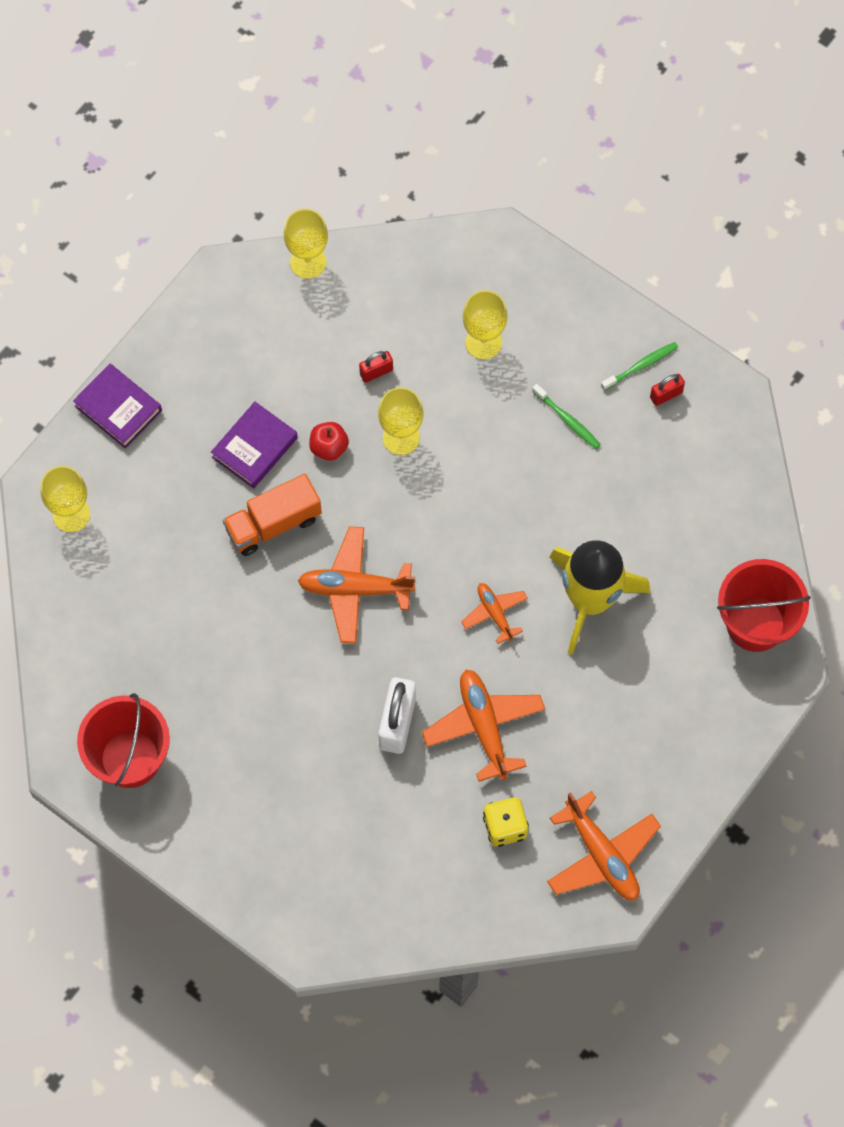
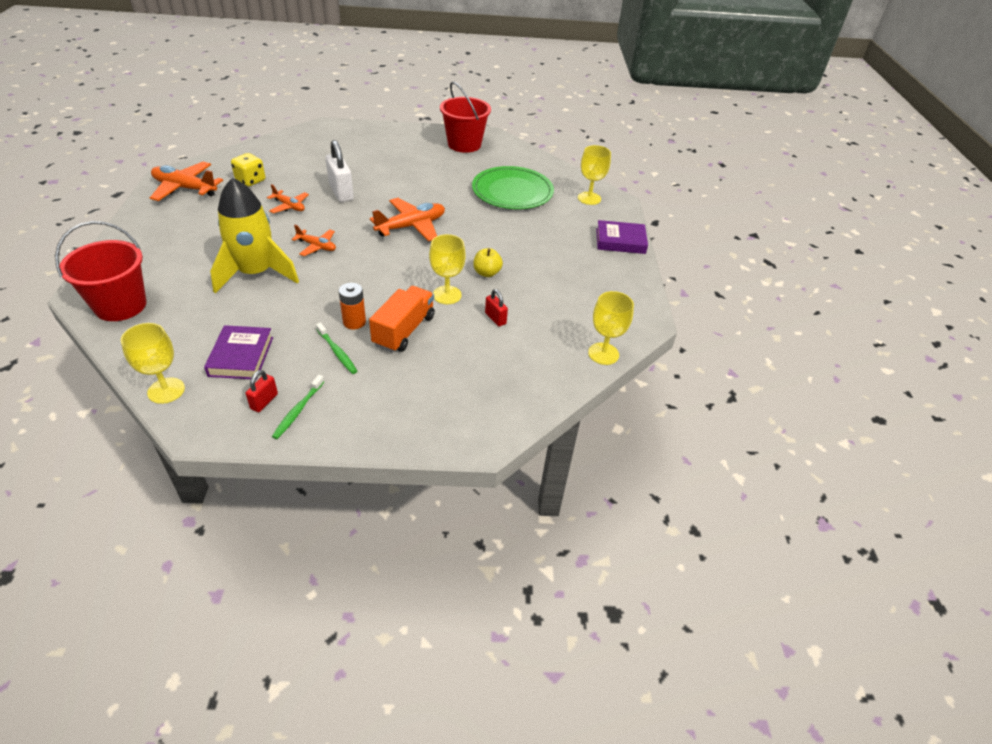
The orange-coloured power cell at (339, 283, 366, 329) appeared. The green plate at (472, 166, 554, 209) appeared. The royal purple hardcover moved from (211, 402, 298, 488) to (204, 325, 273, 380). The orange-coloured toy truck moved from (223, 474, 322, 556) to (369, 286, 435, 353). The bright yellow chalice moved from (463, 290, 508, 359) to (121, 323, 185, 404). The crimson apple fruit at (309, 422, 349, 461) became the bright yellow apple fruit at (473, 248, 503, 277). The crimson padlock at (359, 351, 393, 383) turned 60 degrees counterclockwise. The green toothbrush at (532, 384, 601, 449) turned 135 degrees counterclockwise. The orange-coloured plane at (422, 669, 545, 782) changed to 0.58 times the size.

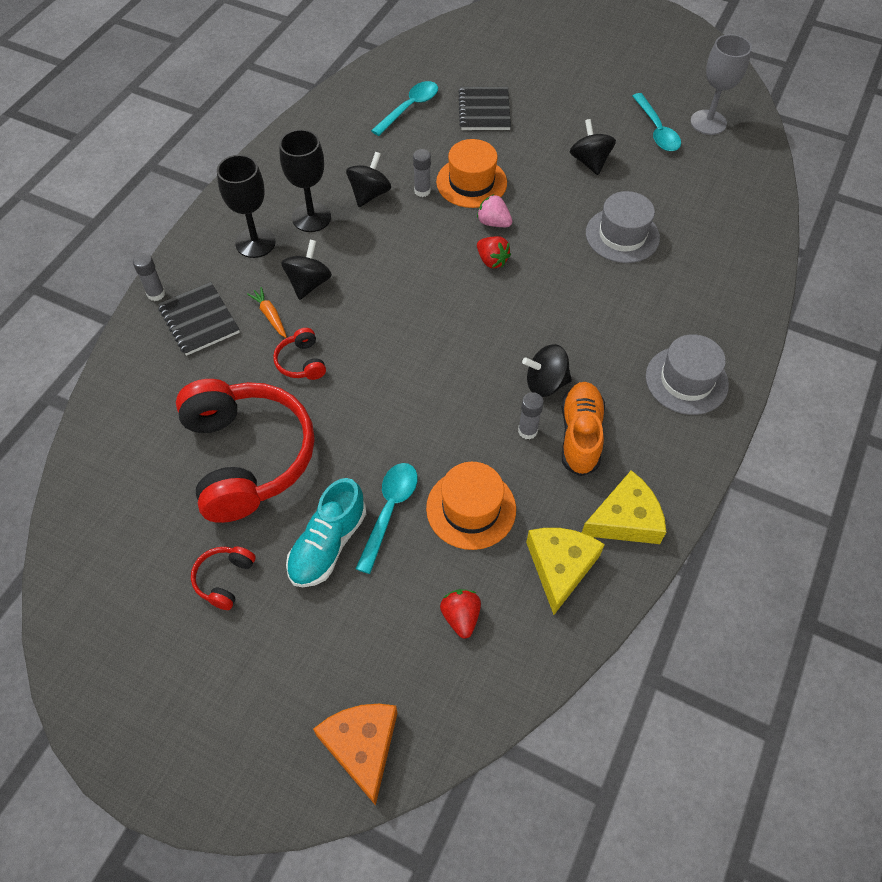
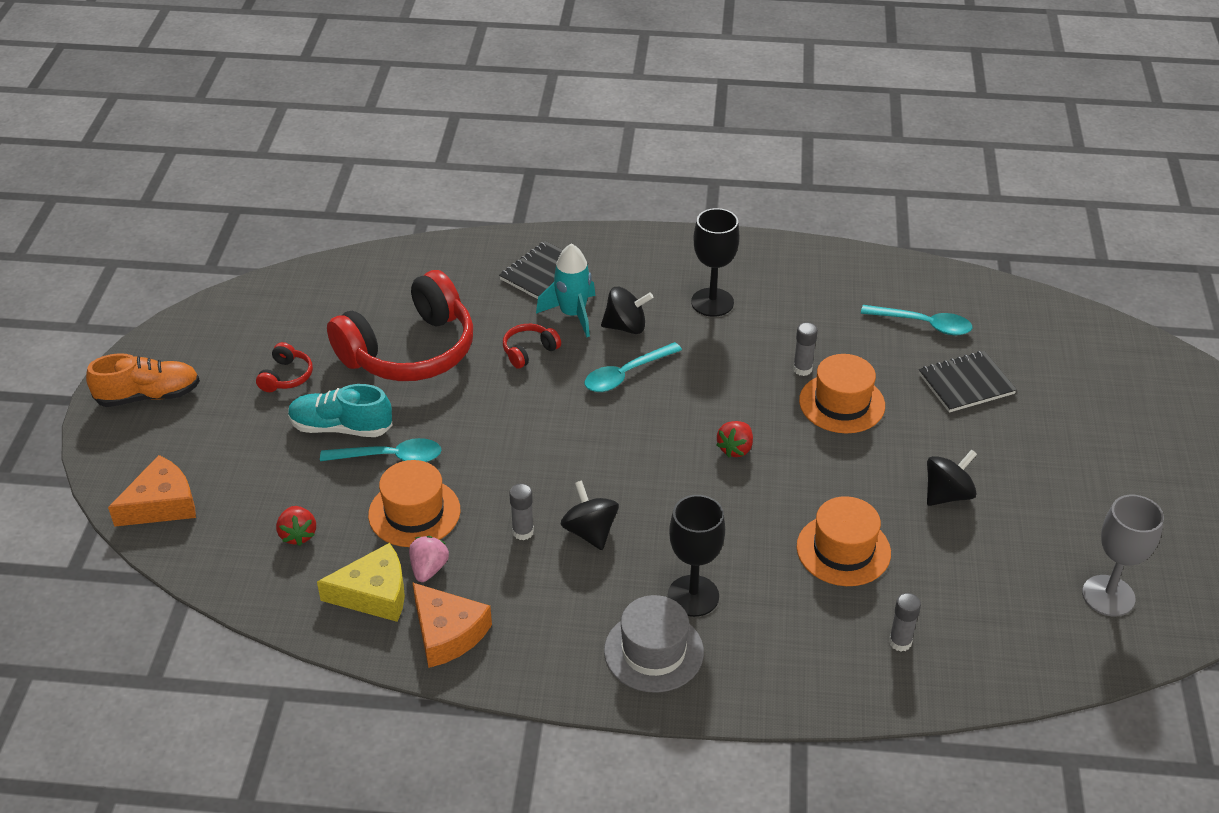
The jet-black spinning top at (346, 152, 391, 207) disappeared. The gray glue stick moved from (133, 253, 165, 301) to (889, 593, 921, 652). The jet-black chalice moved from (217, 155, 276, 258) to (668, 495, 725, 617). The pink berry moved from (477, 194, 512, 227) to (409, 536, 449, 582). The orange-coloured sneaker moved from (562, 382, 605, 476) to (86, 353, 200, 407). The turquoise teaspoon moved from (632, 93, 681, 151) to (585, 342, 682, 392). The orange-coloured toy carrot at (247, 287, 287, 338) was replaced by the turquoise rocket at (536, 244, 596, 337). The bright yellow cheese wedge at (582, 470, 666, 544) became the orange-coloured cheese wedge at (412, 582, 492, 668). The gray hat at (586, 191, 660, 263) became the orange-coloured hat at (797, 496, 891, 586). The crimson headset at (191, 546, 256, 610) turned 105 degrees clockwise. The crimson berry at (440, 589, 481, 638) turned 105 degrees clockwise.

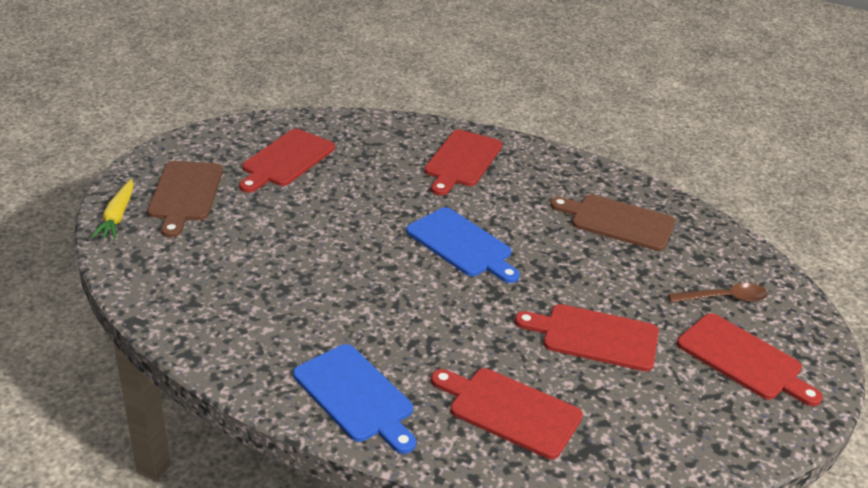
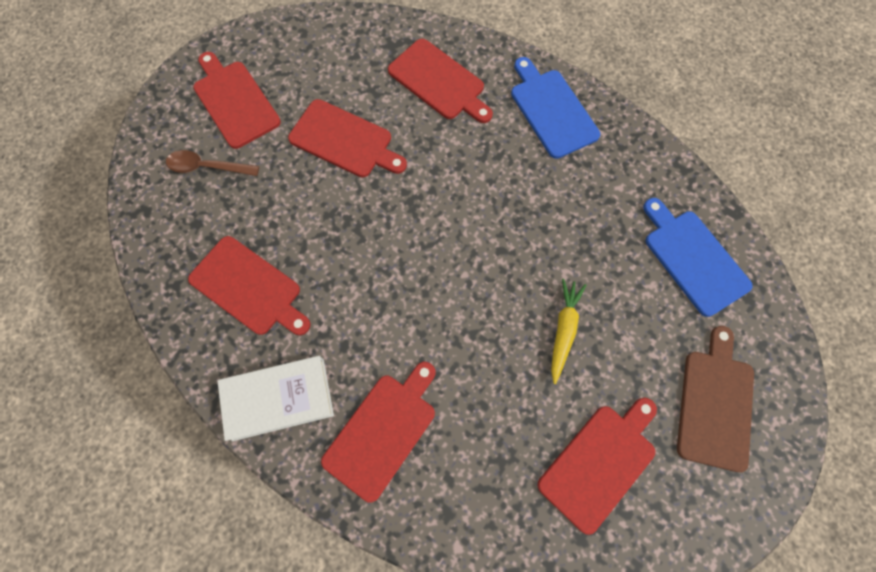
The snow-white hardcover at (217, 356, 334, 441) appeared. The bright yellow toy carrot moved from (91, 179, 134, 240) to (551, 279, 586, 384). The royal blue chopping board moved from (406, 207, 520, 283) to (643, 198, 753, 317). The russet chopping board at (550, 194, 675, 251) became the crimson chopping board at (188, 236, 311, 335).

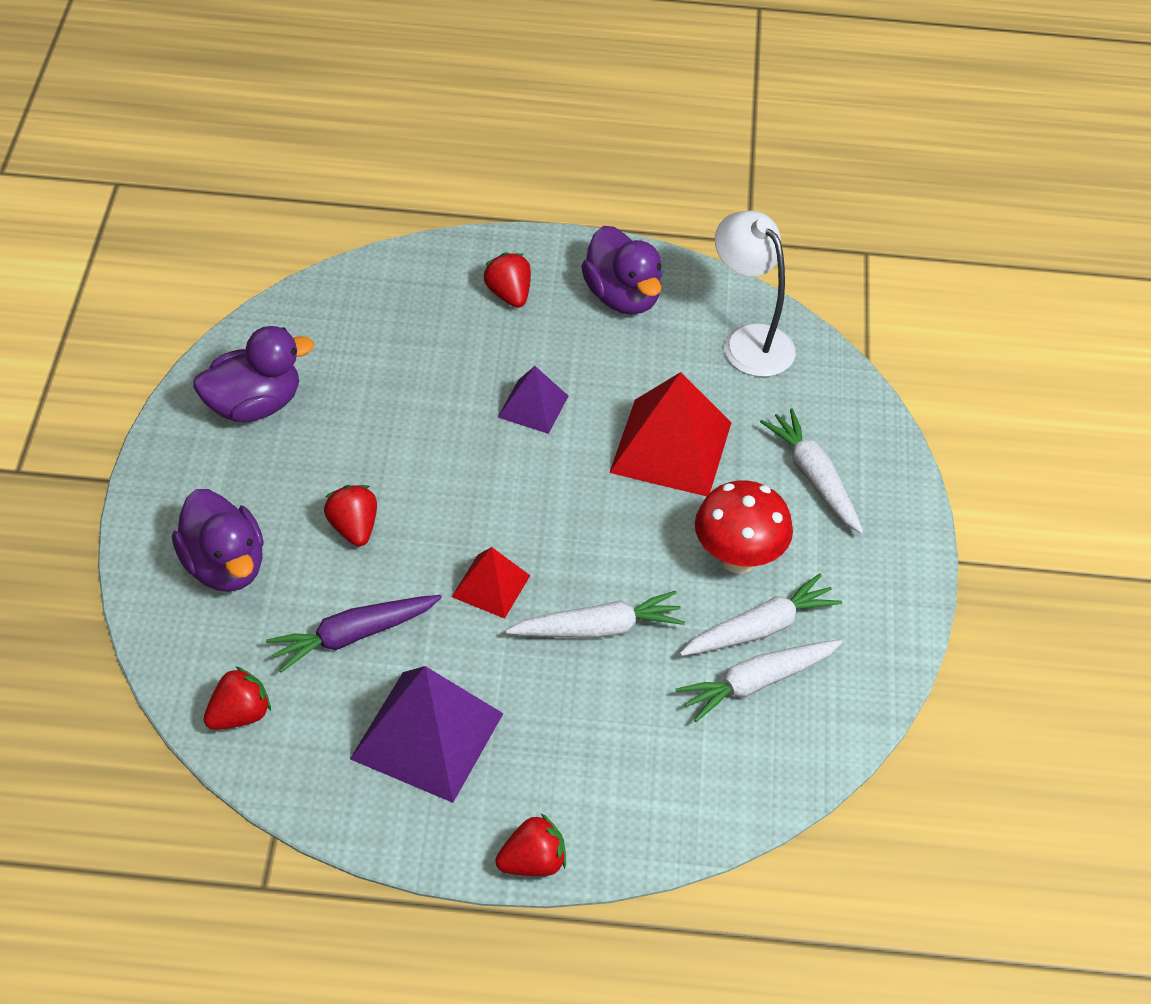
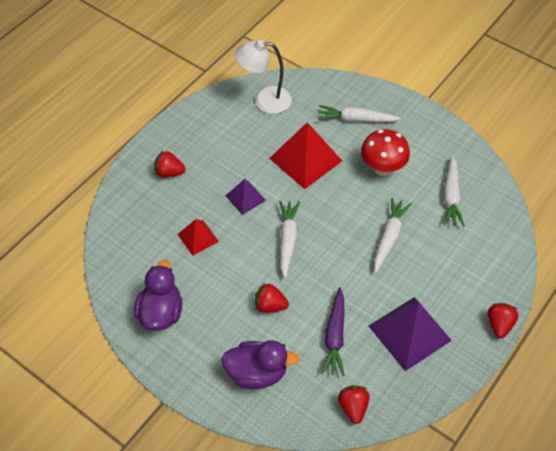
The royal purple toy duck at (581, 226, 662, 315) disappeared. The crimson pyramid moved from (452, 547, 530, 619) to (177, 219, 219, 256). The snow-white toy carrot moved from (680, 574, 842, 656) to (279, 201, 300, 278).

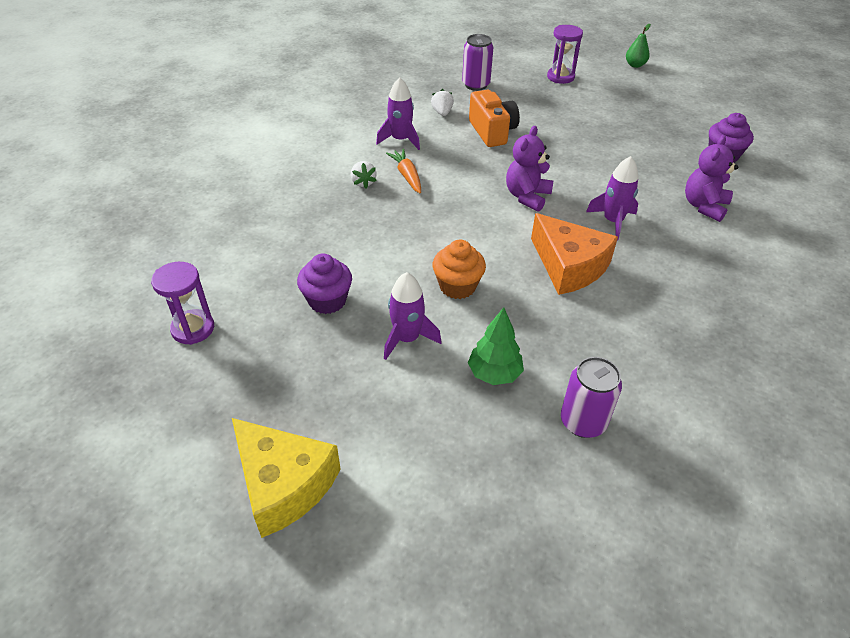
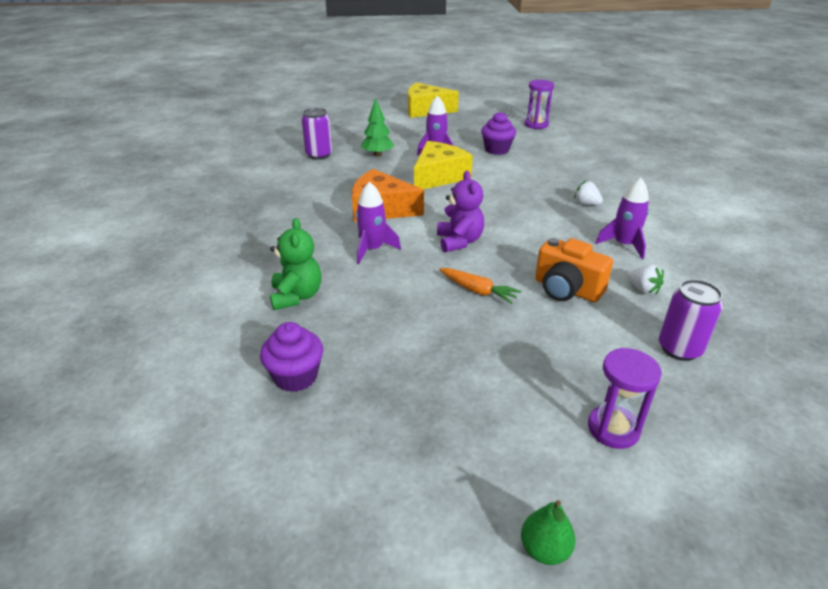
The orange-coloured toy carrot moved from (386, 149, 421, 194) to (439, 268, 521, 304). The orange-coloured muffin at (433, 240, 486, 299) was replaced by the bright yellow cheese wedge at (414, 141, 473, 189). The royal purple stuffed bear at (685, 135, 738, 222) became the green stuffed bear at (270, 218, 322, 310).

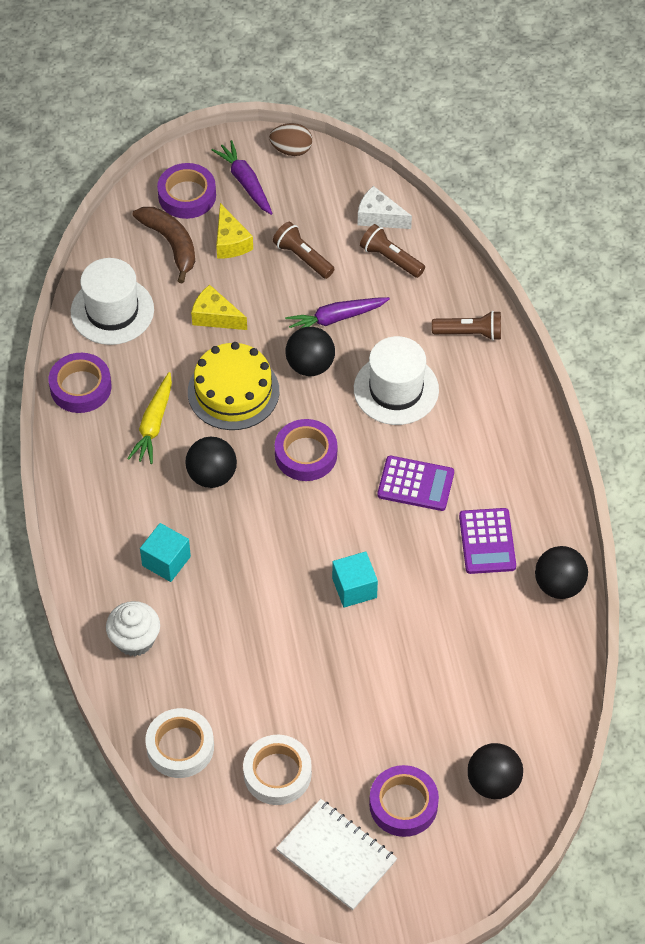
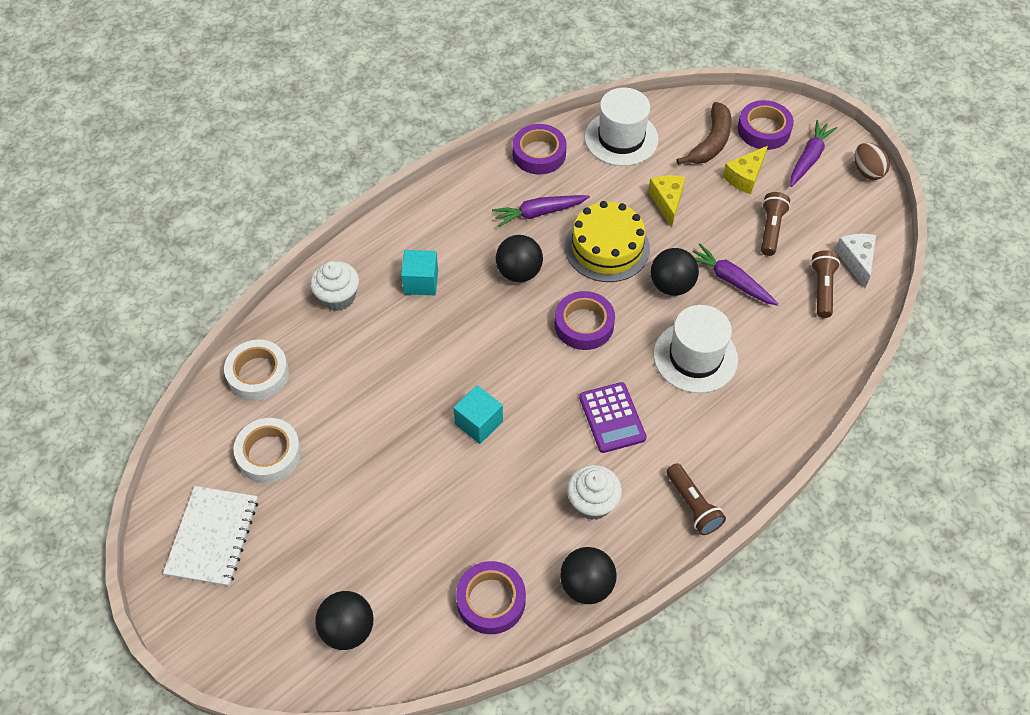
The royal purple roll of tape moved from (369, 765, 439, 837) to (456, 561, 526, 634). The russet pocket torch moved from (432, 311, 501, 341) to (666, 463, 726, 535). The royal purple pocket calculator at (459, 508, 516, 574) was replaced by the snow-white muffin at (567, 465, 622, 520). The bright yellow toy carrot at (127, 372, 172, 464) became the royal purple toy carrot at (492, 195, 590, 227).

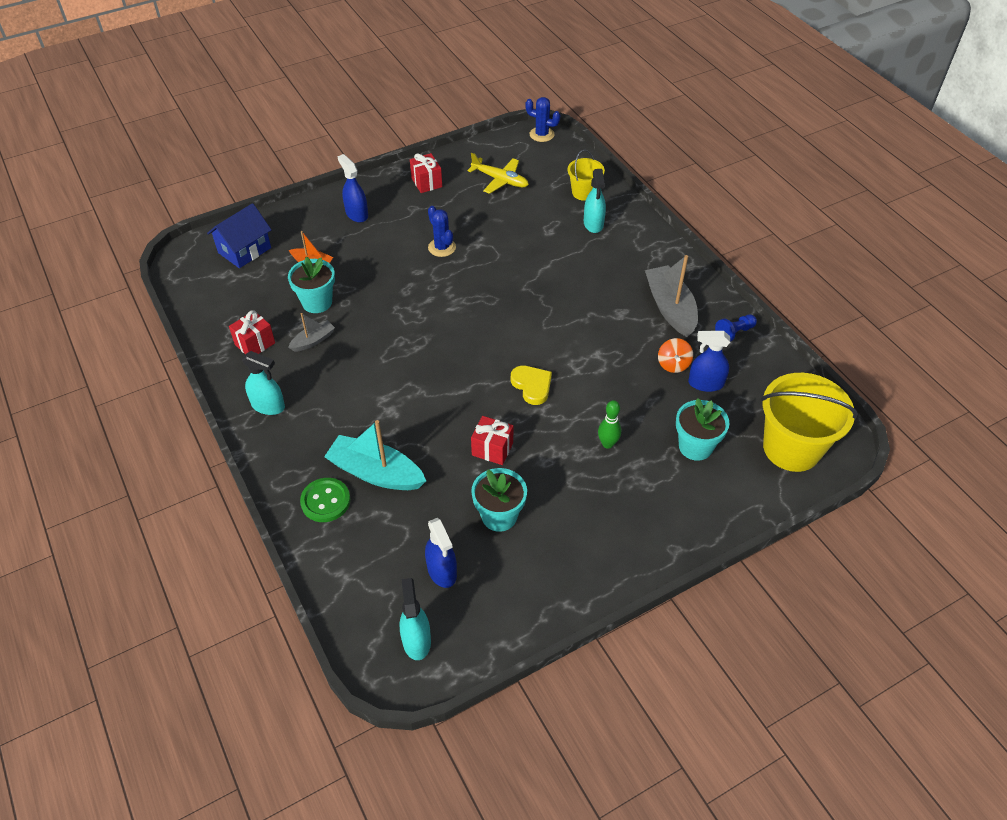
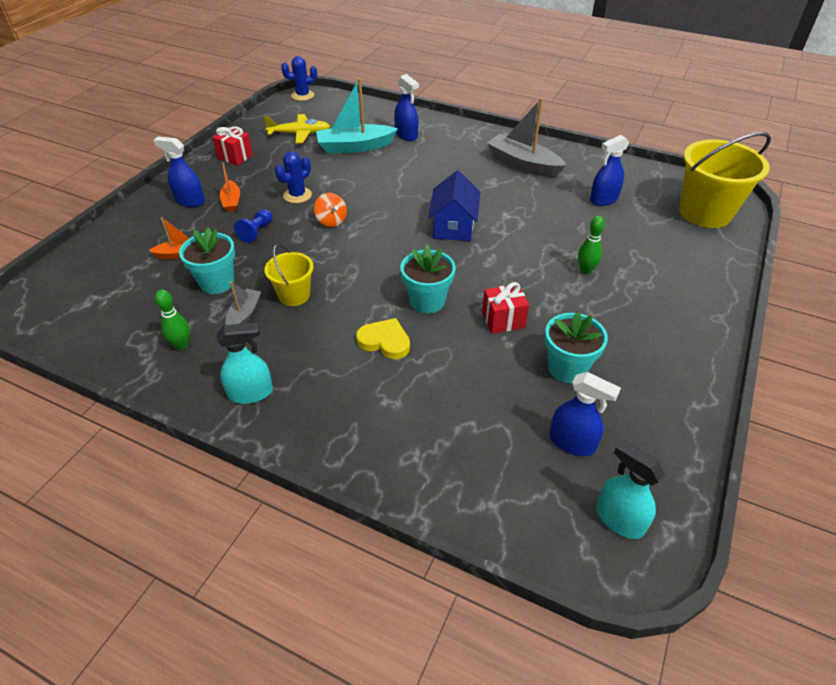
The green sewing button at (300, 478, 350, 522) disappeared. The orange-coloured boat at (220, 162, 240, 212) appeared. The royal blue house moved from (207, 203, 271, 268) to (428, 170, 480, 241). The turquoise boat moved from (324, 420, 426, 490) to (316, 78, 398, 154). The bright yellow love heart moved from (511, 366, 552, 405) to (356, 318, 410, 359). The bright yellow bucket moved from (568, 149, 605, 201) to (264, 244, 314, 306). The orange-coloured spinning top moved from (658, 338, 693, 373) to (314, 193, 347, 227). The turquoise potted plant moved from (676, 398, 730, 461) to (400, 244, 456, 314). The royal blue chess pawn moved from (715, 314, 757, 342) to (234, 209, 272, 243). The crimson wrapped gift at (229, 310, 275, 354) was replaced by the green skittle at (155, 290, 190, 350). The turquoise sprayer at (584, 169, 606, 233) became the royal blue sprayer at (394, 74, 419, 141). The royal blue prickly plant at (428, 206, 456, 257) turned 75 degrees counterclockwise.

